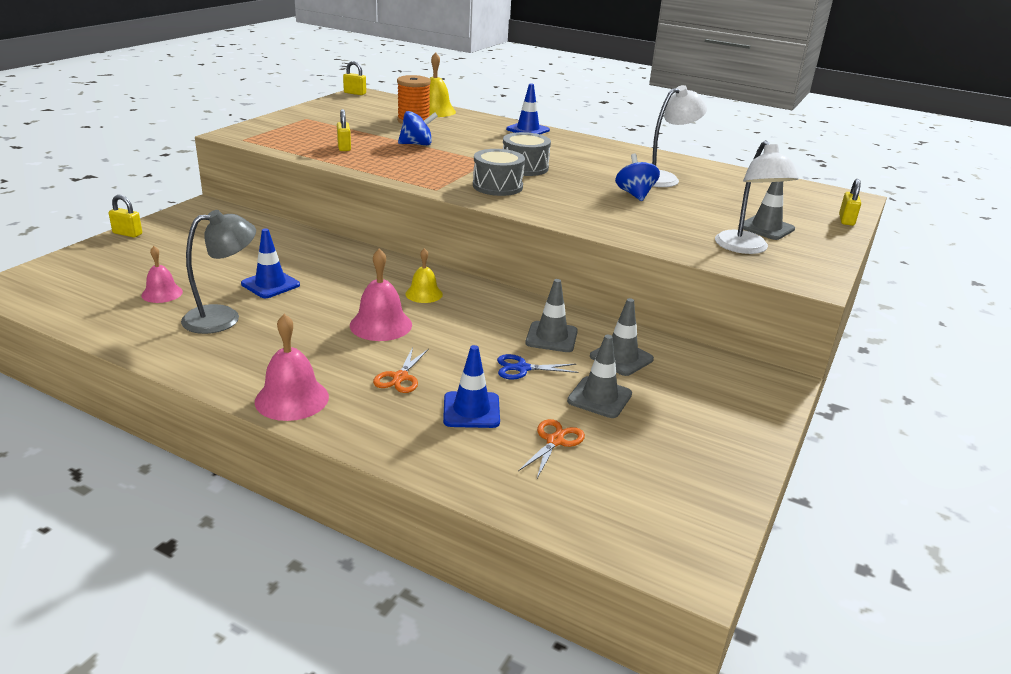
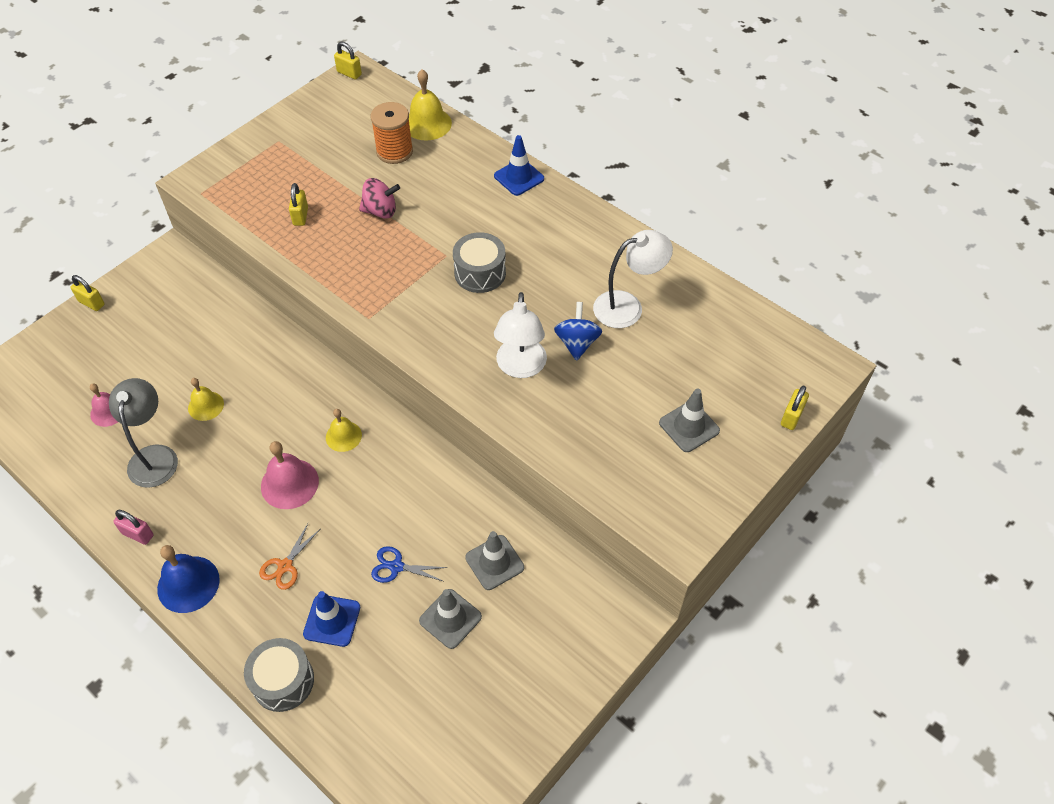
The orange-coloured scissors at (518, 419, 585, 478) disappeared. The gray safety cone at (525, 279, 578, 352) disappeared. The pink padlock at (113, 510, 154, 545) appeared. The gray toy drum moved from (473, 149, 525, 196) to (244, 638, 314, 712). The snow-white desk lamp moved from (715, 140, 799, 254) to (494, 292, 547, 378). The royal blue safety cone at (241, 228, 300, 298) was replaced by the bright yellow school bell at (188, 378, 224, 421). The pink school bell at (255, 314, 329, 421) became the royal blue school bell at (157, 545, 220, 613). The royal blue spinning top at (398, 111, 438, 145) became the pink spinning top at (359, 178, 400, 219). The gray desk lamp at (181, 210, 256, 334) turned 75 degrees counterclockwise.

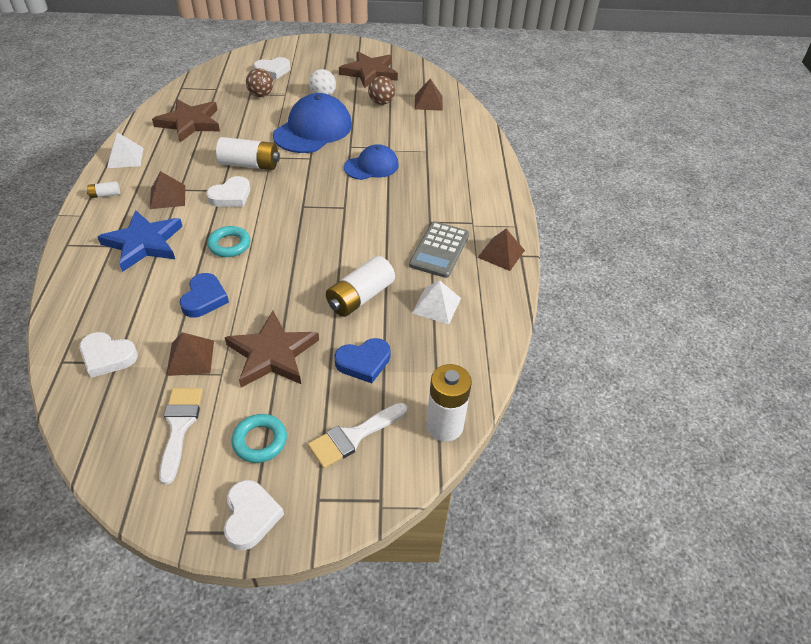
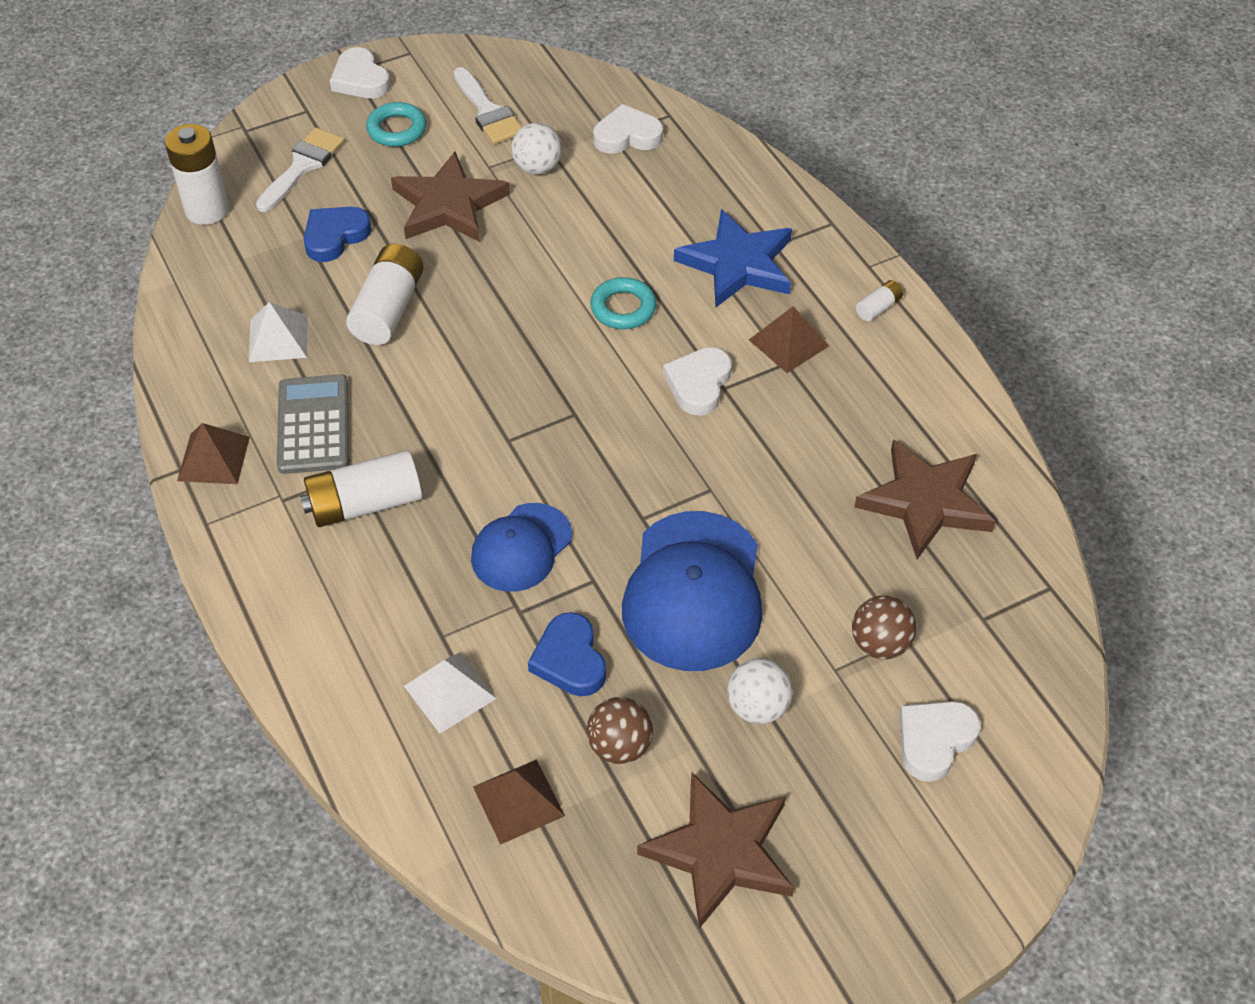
The snow-white pyramid moved from (107, 132, 144, 168) to (404, 653, 497, 734). The royal blue love heart moved from (179, 273, 229, 318) to (528, 612, 606, 696). The snow-white power cell moved from (216, 137, 280, 170) to (300, 450, 422, 527). The russet pyramid at (166, 332, 214, 376) was replaced by the snow-white play ball at (511, 123, 562, 174).

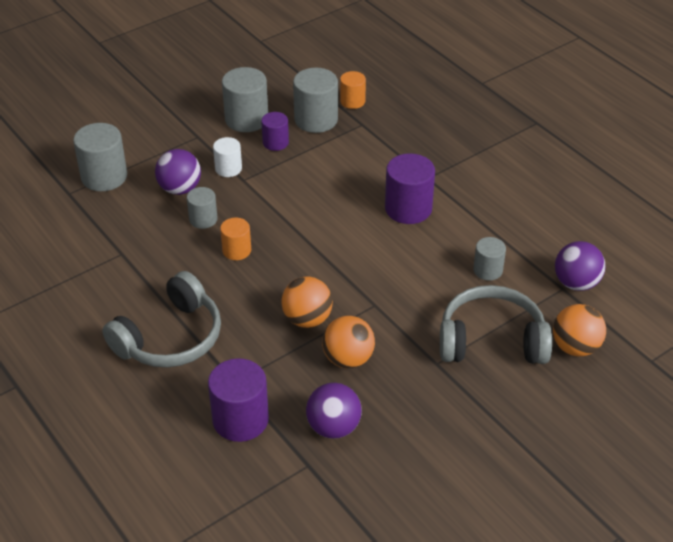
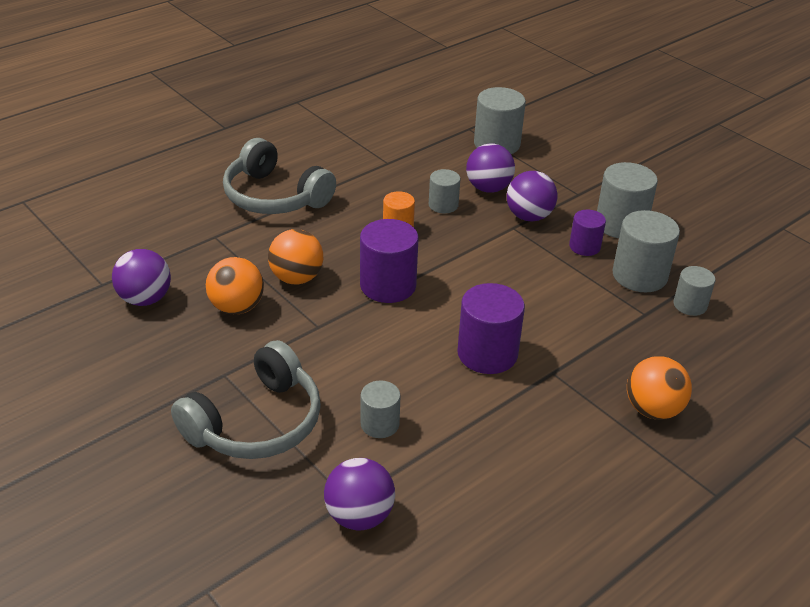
The royal purple solid cylinder moved from (208, 358, 269, 442) to (360, 219, 419, 303). The orange-coloured play ball moved from (553, 304, 606, 357) to (627, 356, 692, 420). The snow-white solid cylinder at (213, 137, 242, 177) was replaced by the royal purple play ball at (507, 171, 557, 221). The orange-coloured solid cylinder at (340, 71, 366, 109) became the gray solid cylinder at (674, 266, 716, 316). The gray headset at (440, 285, 552, 364) turned 45 degrees clockwise.

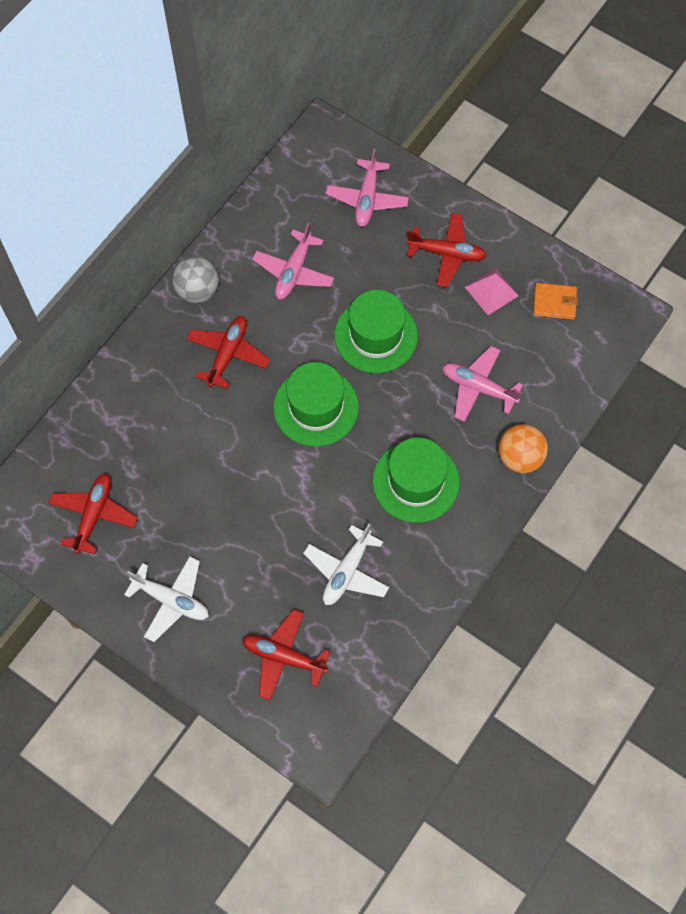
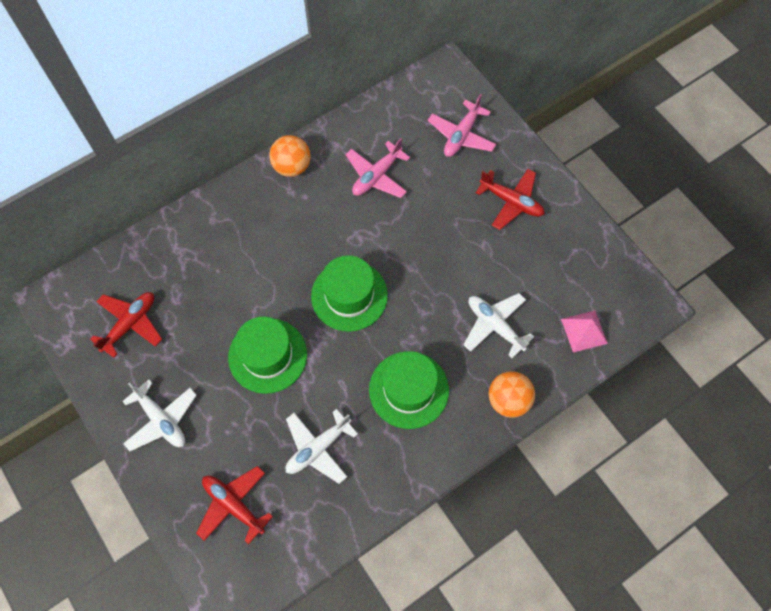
The crimson plane at (187, 316, 270, 389) disappeared. The orange-coloured card wallet at (533, 283, 578, 320) disappeared. The green hat moved from (334, 290, 418, 373) to (228, 316, 307, 394). The pink pyramid moved from (465, 268, 519, 315) to (561, 311, 608, 352). The gray play ball at (172, 256, 219, 303) became the orange-coloured play ball at (269, 135, 310, 177). The pink plane at (442, 346, 523, 422) became the snow-white plane at (463, 293, 534, 358).

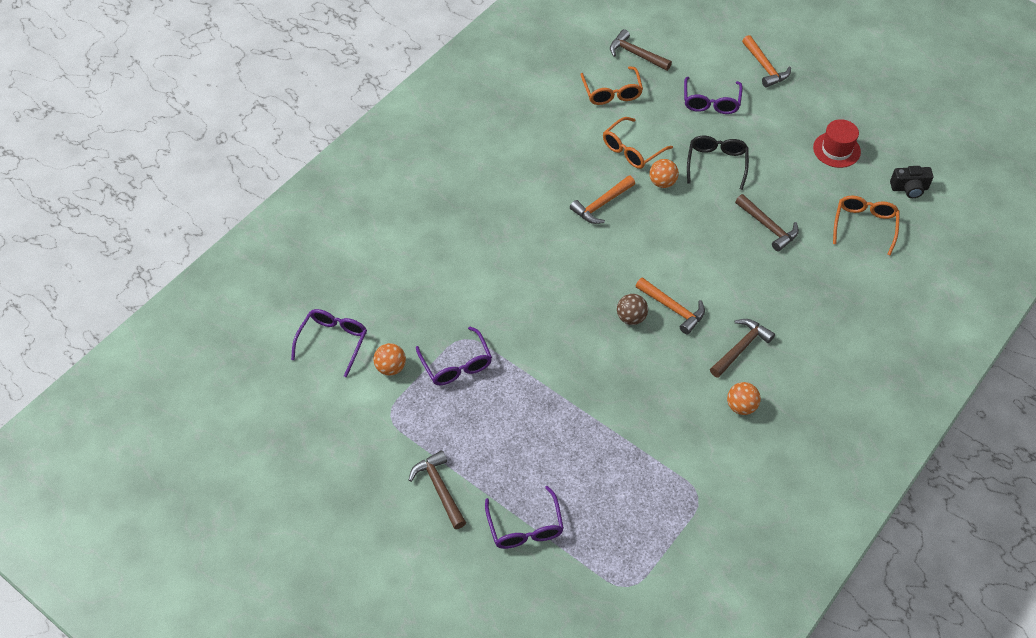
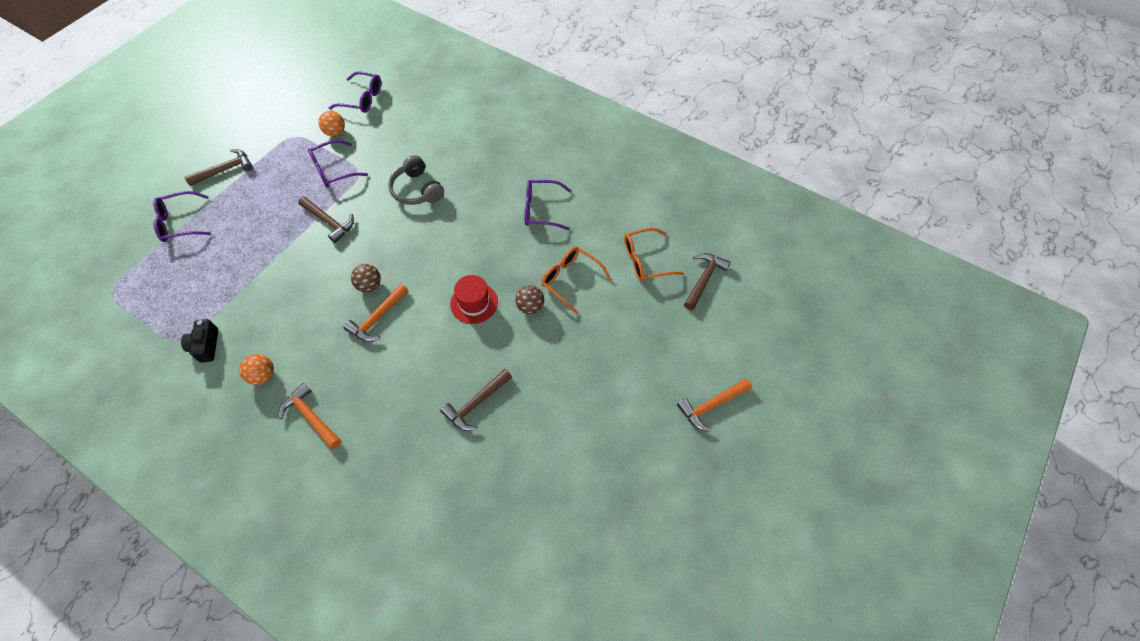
The jet-black glasses at (687, 136, 749, 190) disappeared. The orange-coloured glasses at (833, 196, 900, 256) disappeared. The gray headset at (388, 155, 444, 205) appeared. The orange-coloured carpenter's hammer moved from (570, 175, 635, 224) to (279, 383, 341, 449). The royal purple glasses moved from (684, 77, 743, 114) to (525, 180, 572, 230). The russet carpenter's hammer moved from (710, 319, 775, 378) to (298, 197, 354, 243). The crimson hat moved from (813, 119, 861, 168) to (450, 275, 498, 324). The jet-black photo camera moved from (890, 166, 933, 198) to (181, 319, 218, 363). The orange-coloured play ball at (649, 159, 679, 188) became the russet play ball at (515, 285, 544, 314).

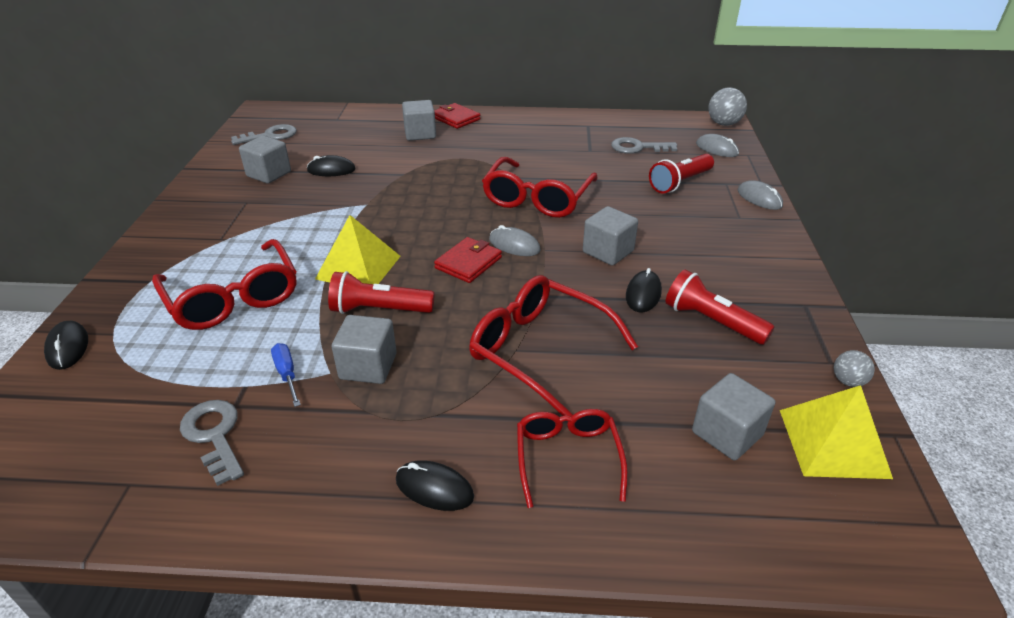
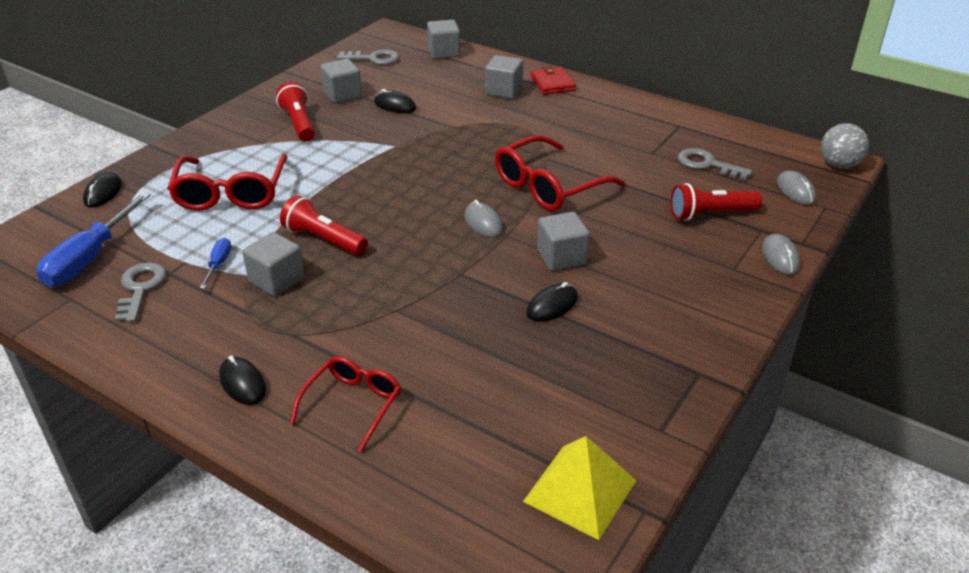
The bright yellow pyramid at (315, 215, 401, 284) disappeared. The crimson card wallet at (434, 237, 502, 283) disappeared. The crimson glasses at (469, 275, 638, 416) disappeared. The gray play ball at (834, 350, 875, 387) disappeared. The royal blue flat screwdriver at (37, 192, 151, 286) appeared. The crimson pocket torch moved from (665, 269, 774, 345) to (276, 82, 315, 142). The gray solid cube moved from (692, 373, 775, 460) to (427, 19, 460, 59).

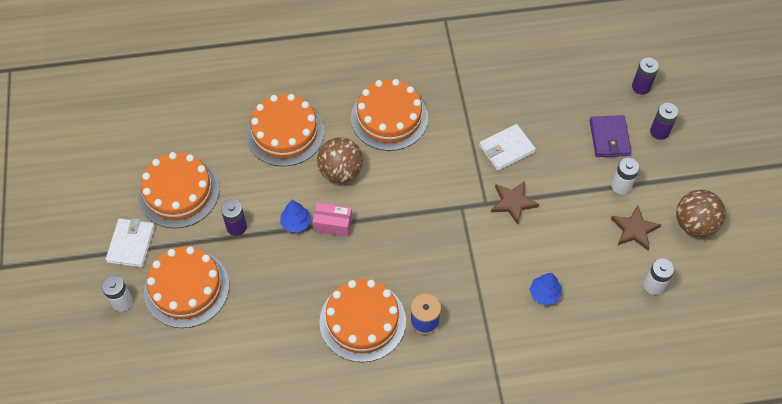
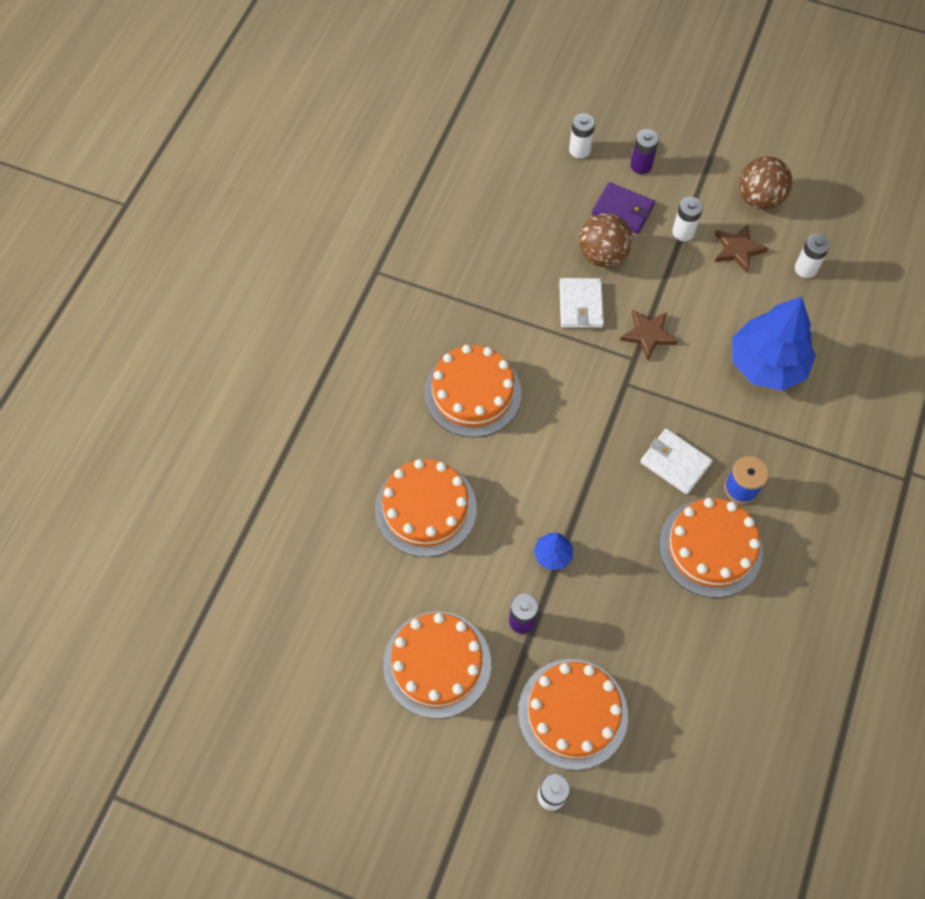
The pink package at (313, 203, 352, 237) disappeared. The snow-white card wallet moved from (106, 218, 155, 268) to (640, 429, 713, 495). The russet play ball moved from (317, 137, 363, 183) to (579, 213, 633, 267). The royal purple power cell at (632, 58, 659, 95) became the snow-white power cell at (569, 113, 595, 159). The royal blue tree at (530, 273, 562, 305) changed to 2.26 times the size.

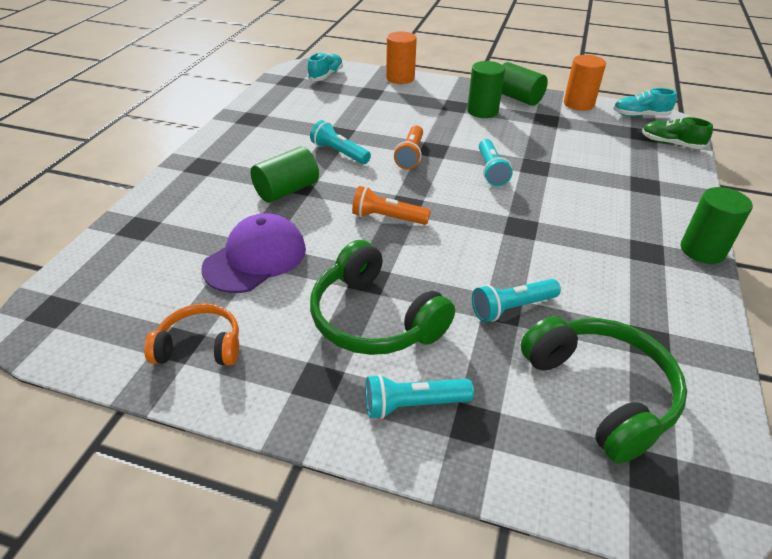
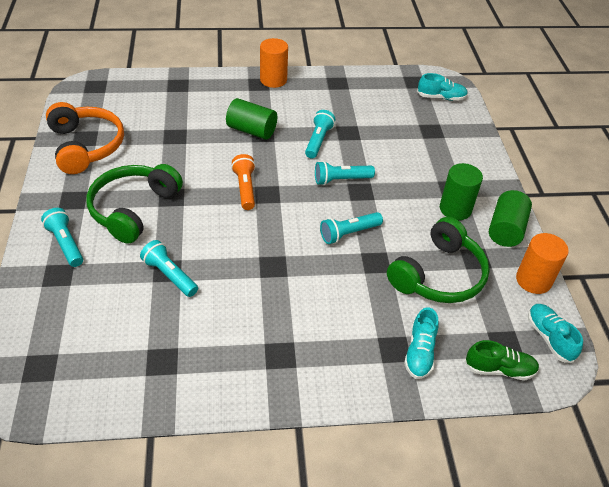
The royal purple cap at (202, 213, 306, 293) disappeared. The green solid cylinder at (681, 187, 753, 264) disappeared. The turquoise sneaker at (404, 307, 439, 379) appeared. The orange-coloured solid cylinder moved from (386, 31, 417, 84) to (260, 38, 288, 88). The green headset moved from (520, 316, 687, 464) to (387, 217, 490, 303). The orange-coloured pocket torch at (394, 126, 423, 169) became the turquoise pocket torch at (315, 161, 375, 185). The green sneaker at (642, 117, 713, 149) turned 90 degrees clockwise. The orange-coloured headset at (144, 304, 239, 365) changed to 1.63 times the size.

